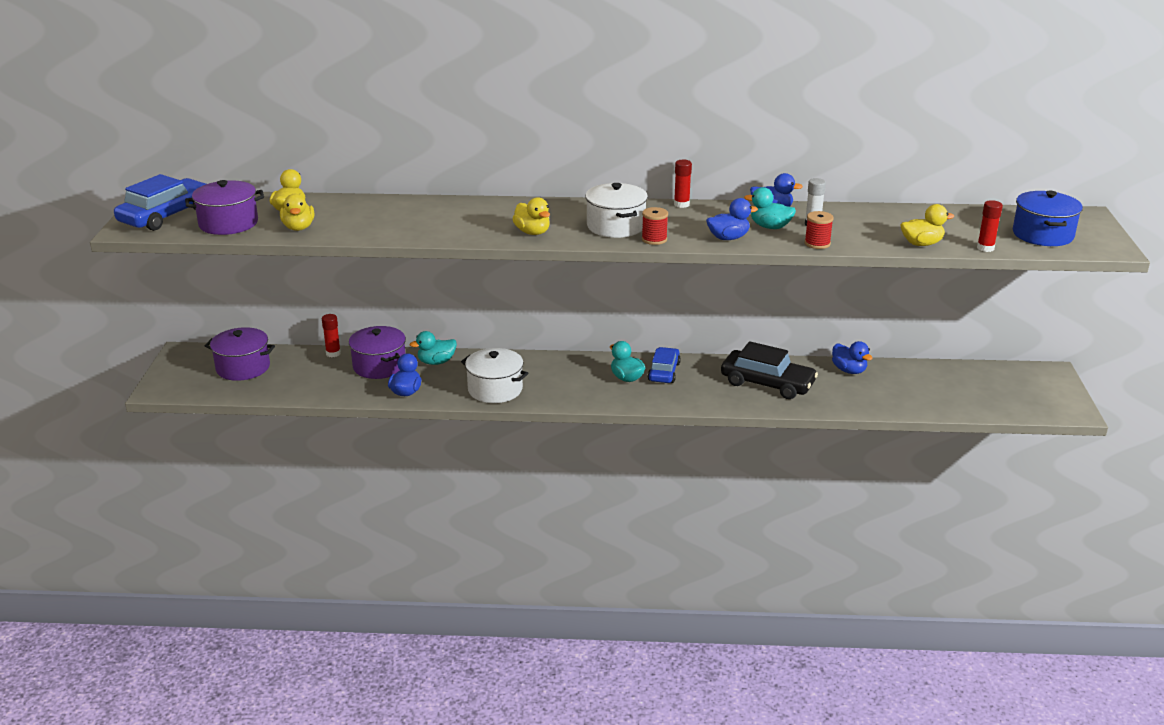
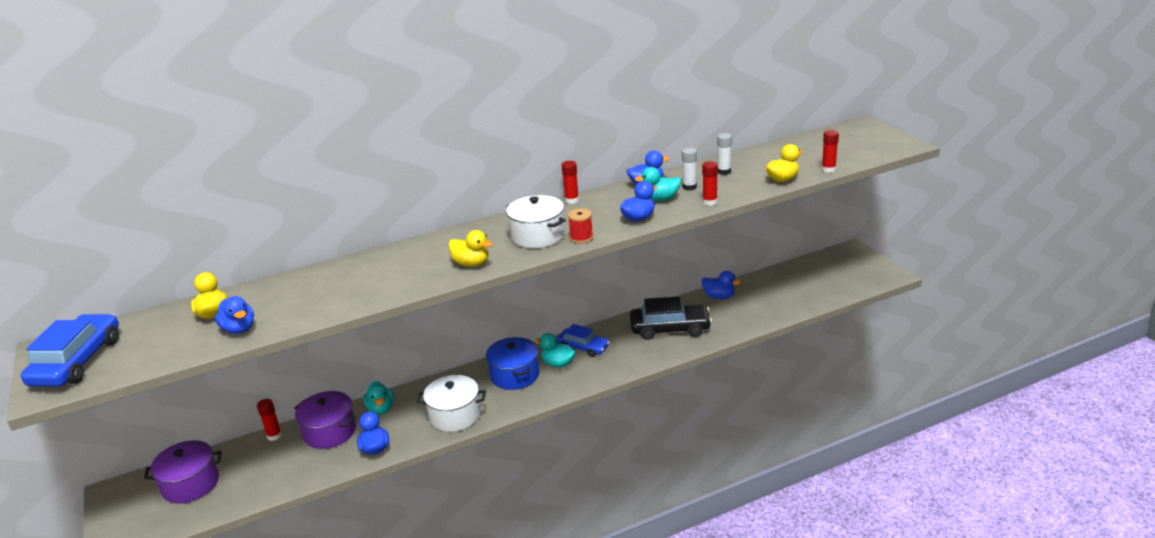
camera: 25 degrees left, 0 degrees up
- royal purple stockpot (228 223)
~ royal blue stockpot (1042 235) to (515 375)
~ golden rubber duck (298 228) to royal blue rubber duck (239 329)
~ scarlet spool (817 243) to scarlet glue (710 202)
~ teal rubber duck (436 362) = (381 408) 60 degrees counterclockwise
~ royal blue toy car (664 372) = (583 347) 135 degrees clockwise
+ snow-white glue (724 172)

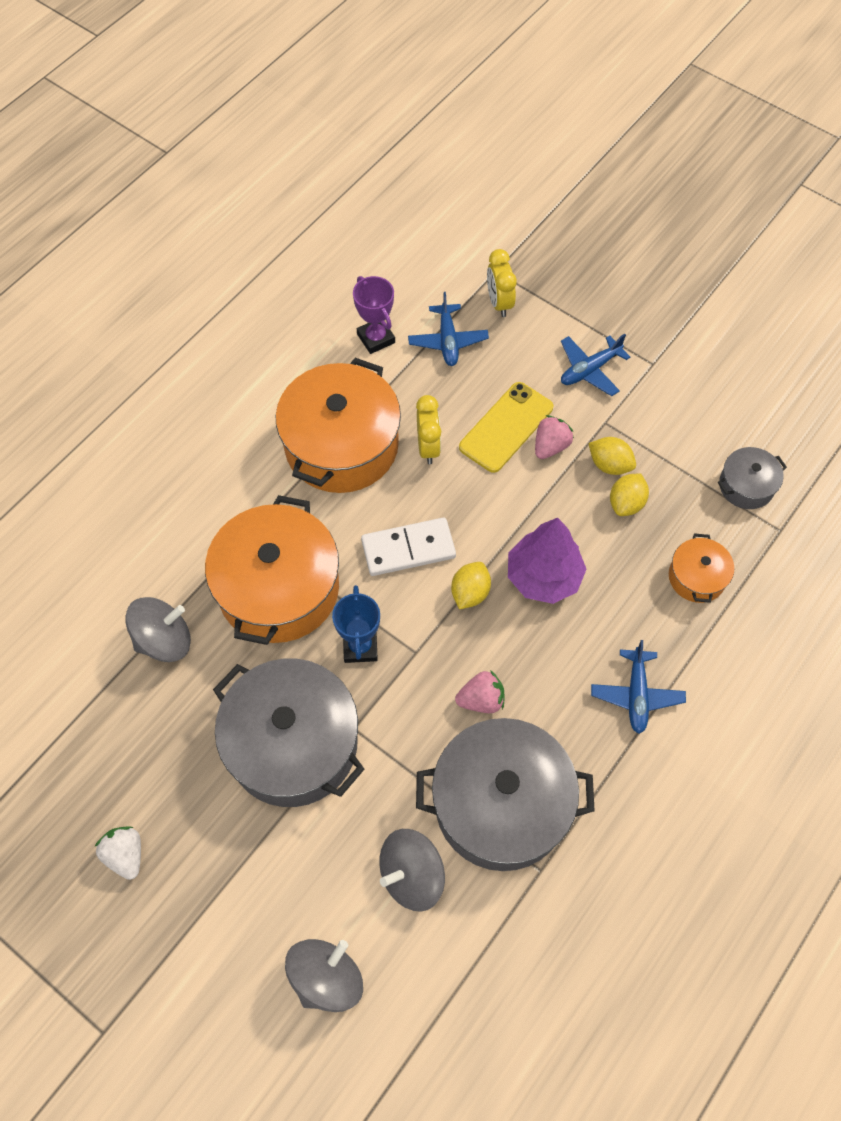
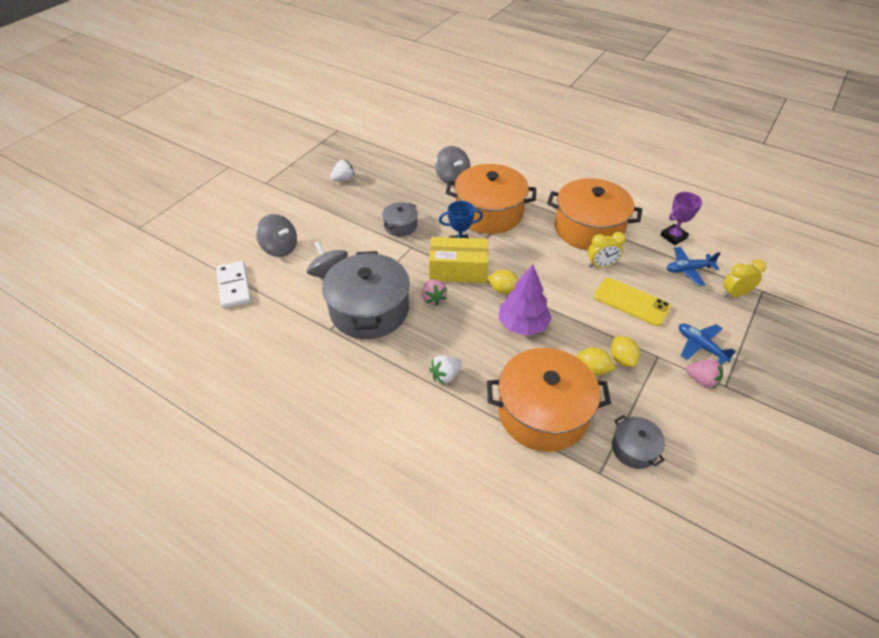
camera: 85 degrees right, 15 degrees down
~ rose-pink toy strawberry (550 446) to (701 380)
~ golden lemon (609 465) = (622 359) 45 degrees counterclockwise
~ snow-white domino (408 548) to (234 286)
~ bright orange stockpot (696 577) = (543 412) x2.09
~ royal blue plane (636 695) to snow-white toy strawberry (445 375)
~ gray stockpot (293 744) = (400 226) x0.48
+ golden package (458 270)

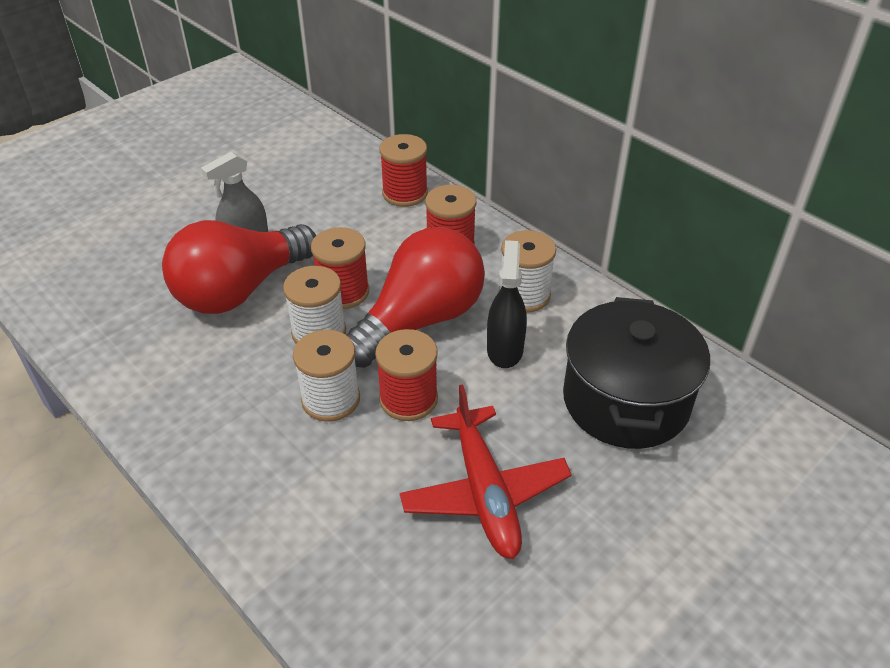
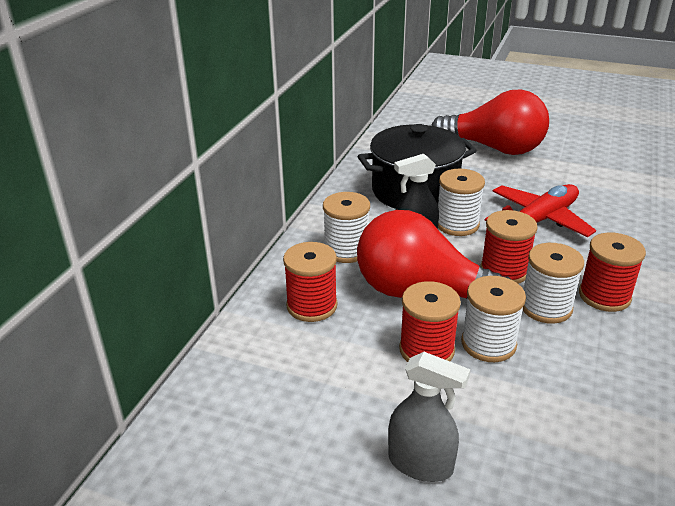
camera: 115 degrees left, 10 degrees down
~ scarlet spool (405 193) to (604 296)
~ scarlet light bulb (240 290) to (494 148)
+ snow-white spool (457 224)

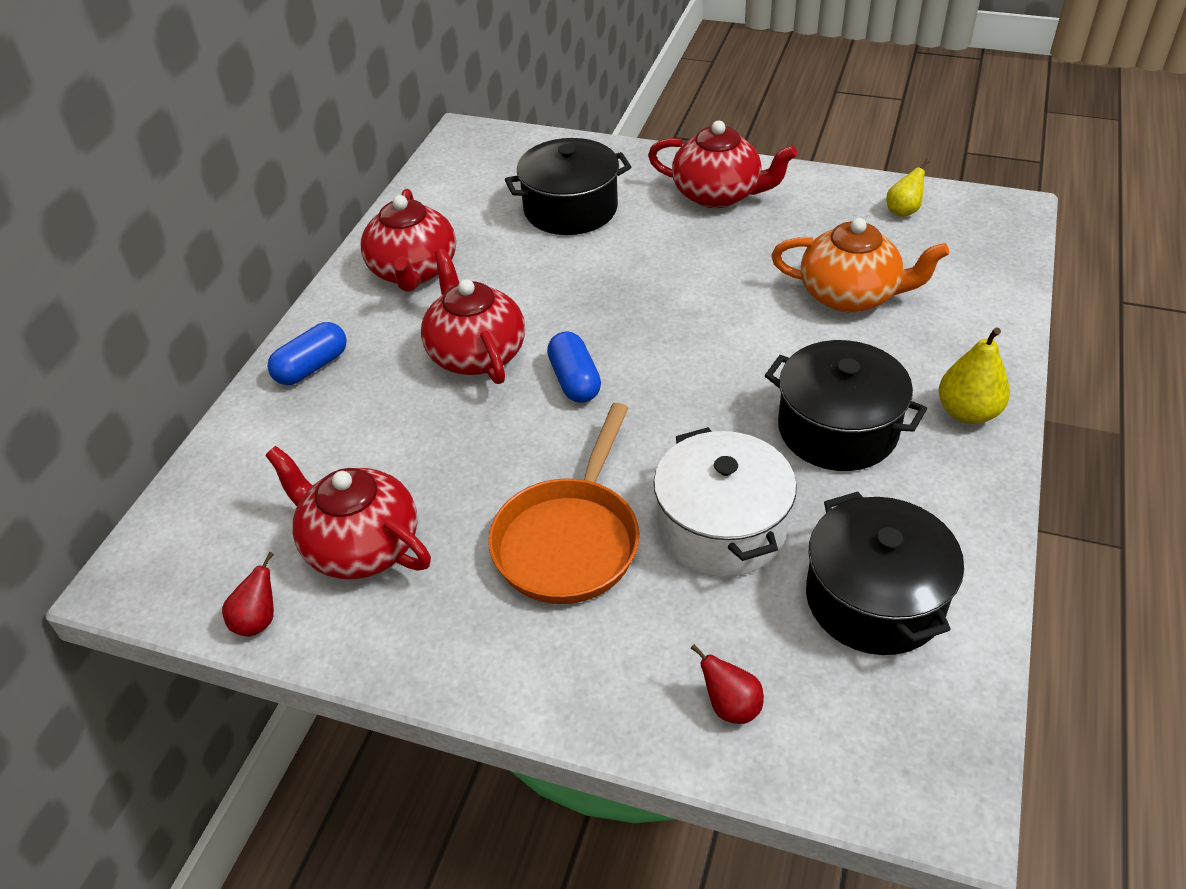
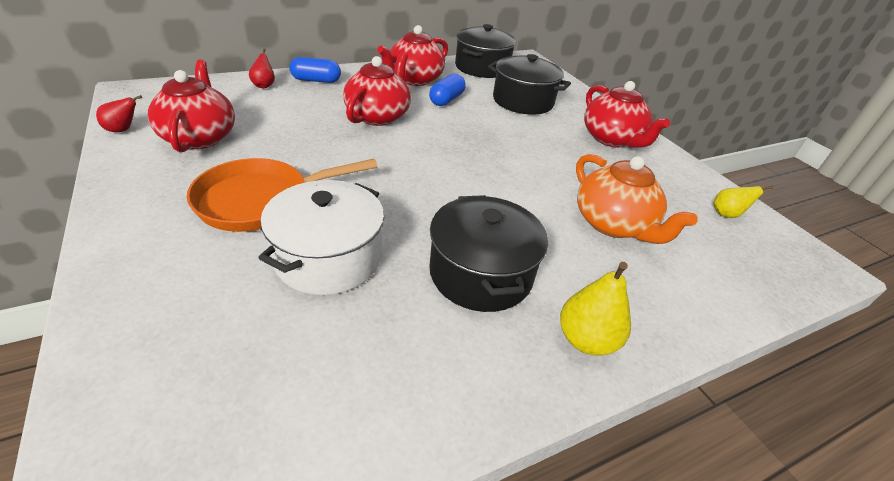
camera: 40 degrees right, 5 degrees down
~ royal blue pill shape (574 381) to (446 100)
~ ebony stockpot (874 599) to (482 67)
~ scarlet pear fruit (730 706) to (264 85)

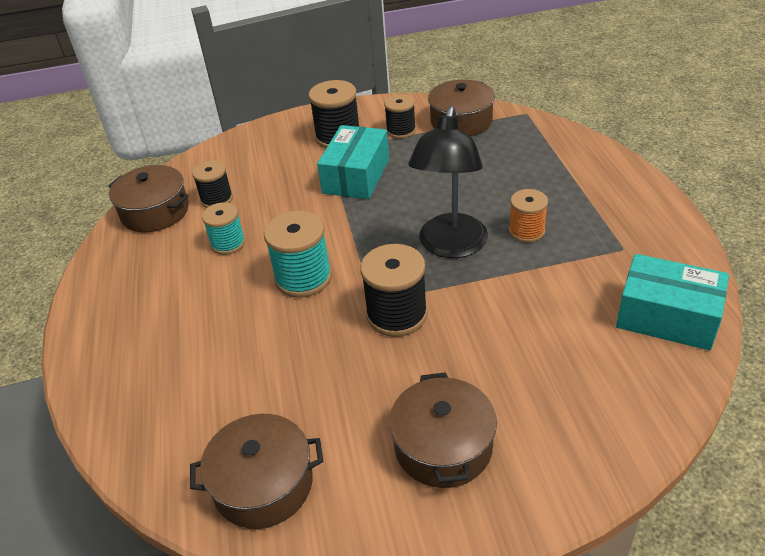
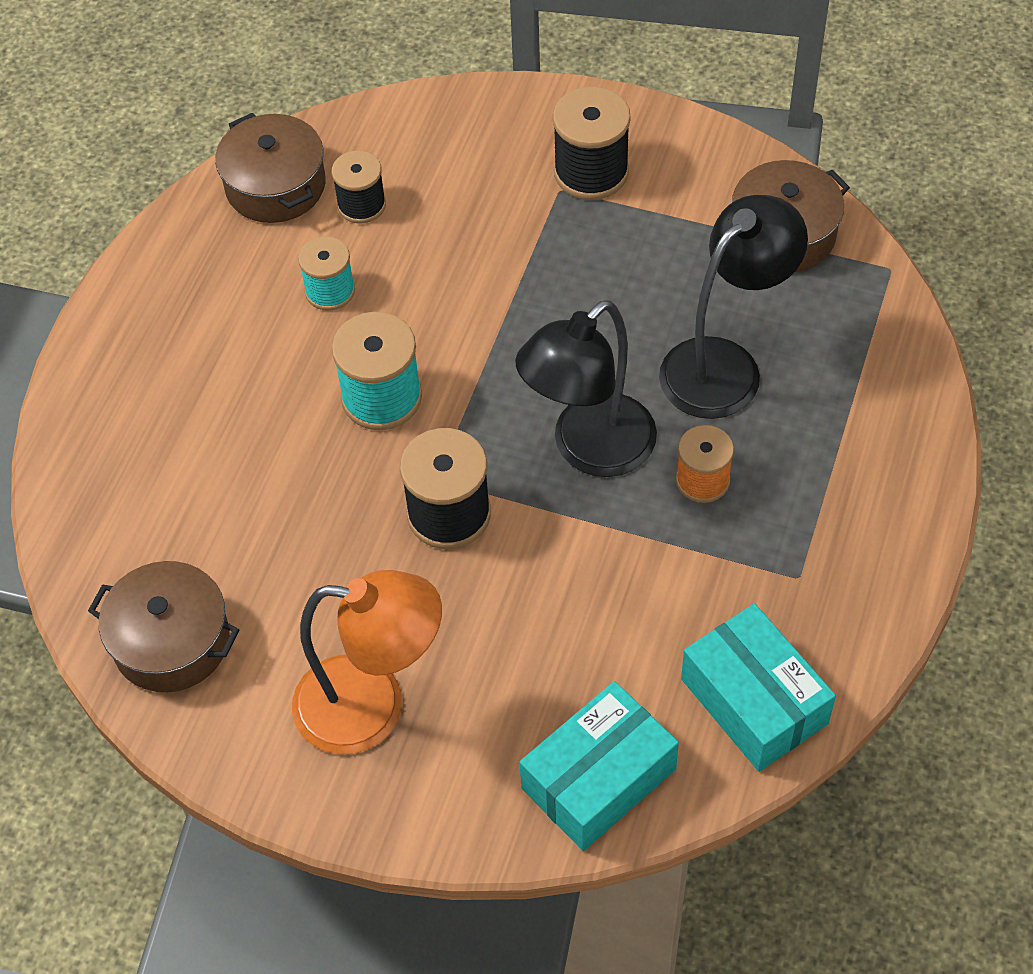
camera: 30 degrees right, 15 degrees up
- ebony spool (401 131)
~ teal package (356 176) to (598 779)
~ dark brown stockpot (443 446) to bright orange lamp (372 706)
+ ebony lamp (724 364)

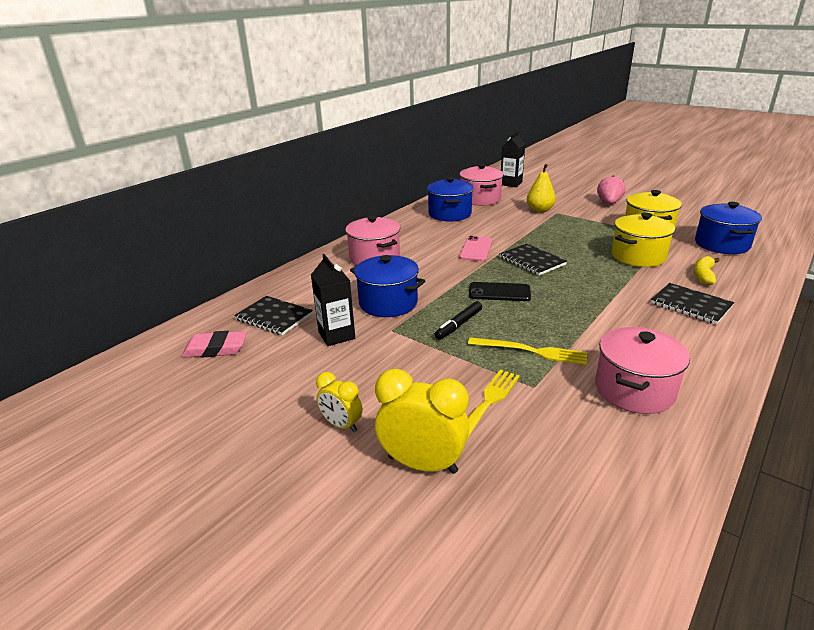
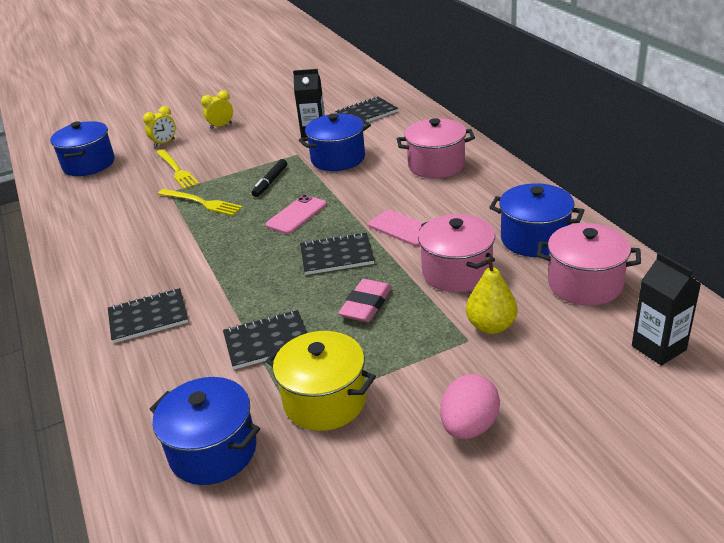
camera: 120 degrees right, 5 degrees up
~ rose-pink toy strawberry (609 203) to rose-pink toy egg (469 426)
~ golden stockpot (638 256) to ebony notepad (267 341)
- golden banana fruit (703 276)
~ ebony phone (499 292) to rose-pink phone (296 215)
~ ebony marker pen (459 325) = (270 182) 135 degrees counterclockwise
~ rose-pink stockpot (634 390) to (457 272)
~ rose-pink pencil eraser (216 349) to (366 305)
~ golden fork (531 351) = (201 203) 105 degrees counterclockwise
~ golden clock (422 464) = (164 143) x0.59
+ royal blue stockpot (89 164)

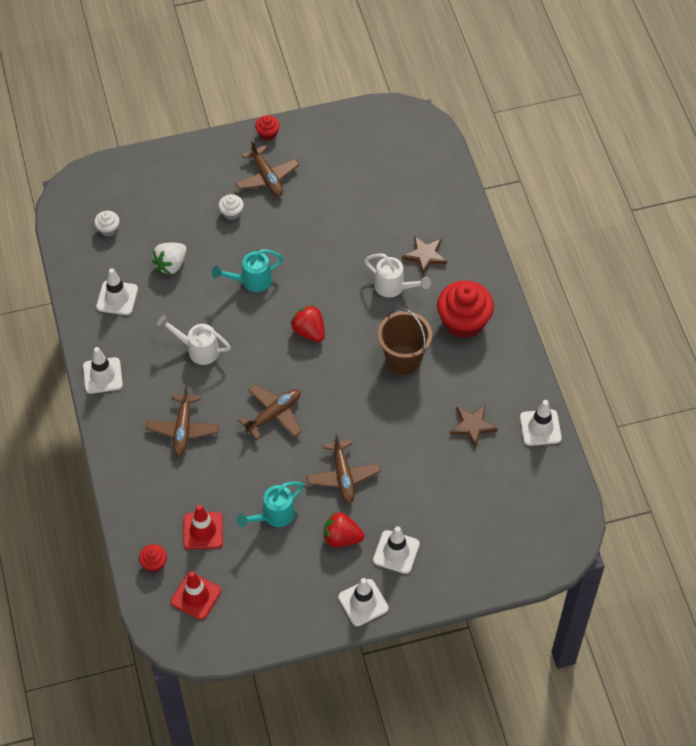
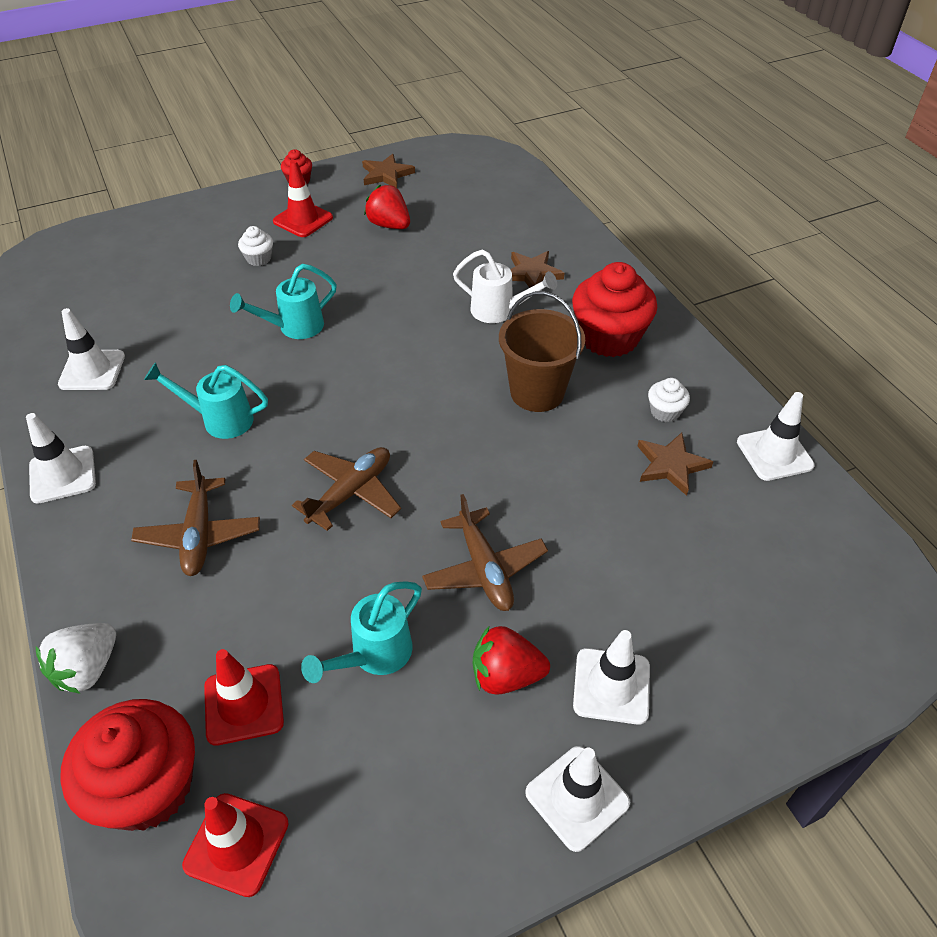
camera: 10 degrees left, 10 degrees down
~ dark brown plane (267 177) to scarlet safety cone (303 219)
~ snow-white cupcake (108 229) to (665 412)
~ snow-white toy strawberry (171 264) to (87 669)
~ scarlet toy strawberry (309 331) to (389 225)
~ snow-white watering pot (198 349) to teal watering pot (219 419)
~ scarlet cupcake (154 563) = (148 786) x2.17
+ dark brown star (386 174)

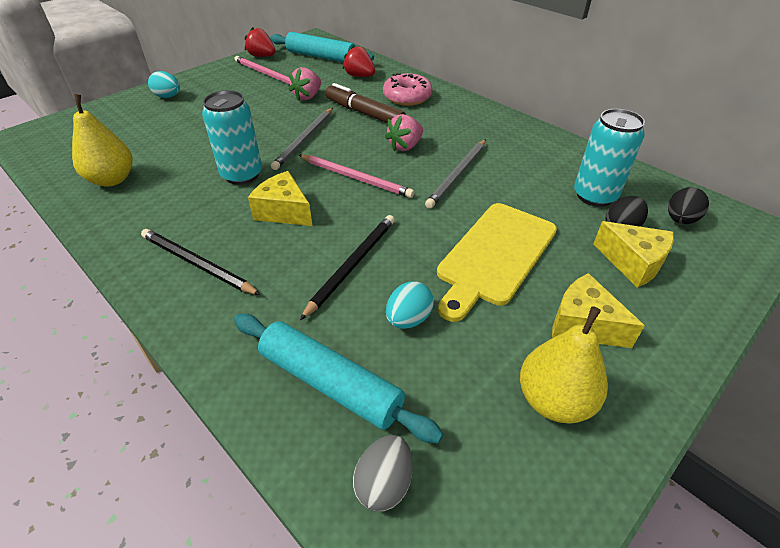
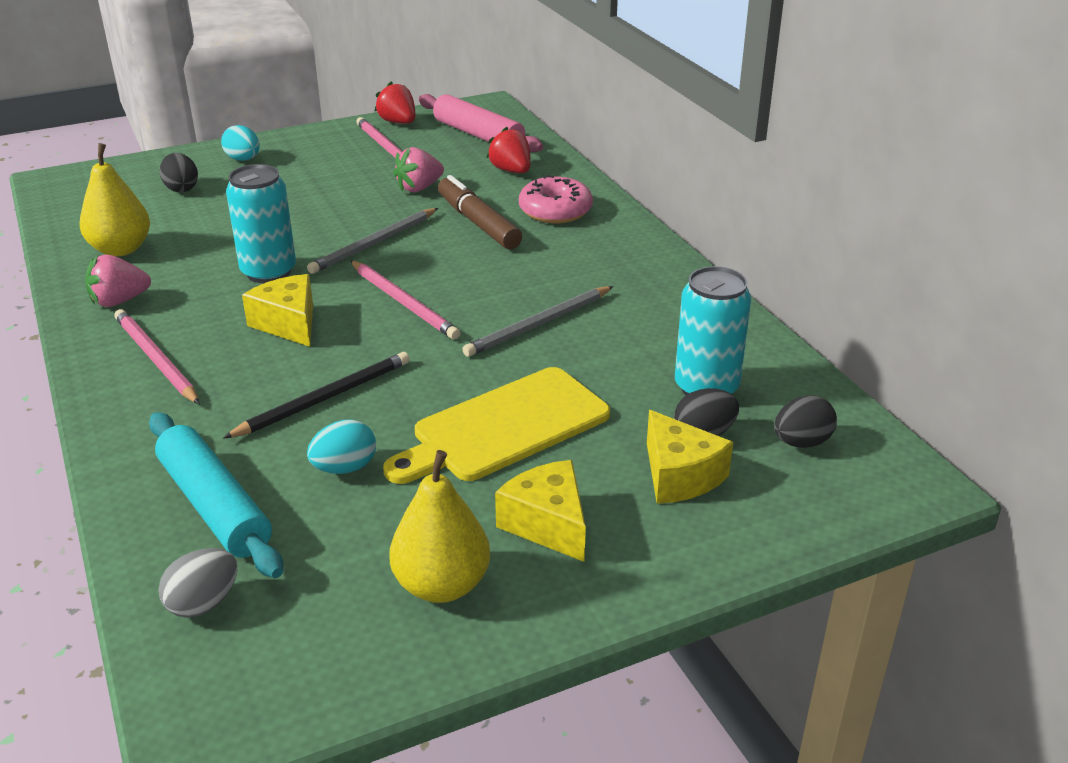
camera: 20 degrees right, 10 degrees down
~ teal rolling pin (321 57) to rose-pink rolling pin (478 135)
~ rose-pink toy strawberry (405 146) to (119 301)
~ ebony lead pencil (197 264) to rose-pink lead pencil (156 359)
+ ebony toy egg (181 188)

